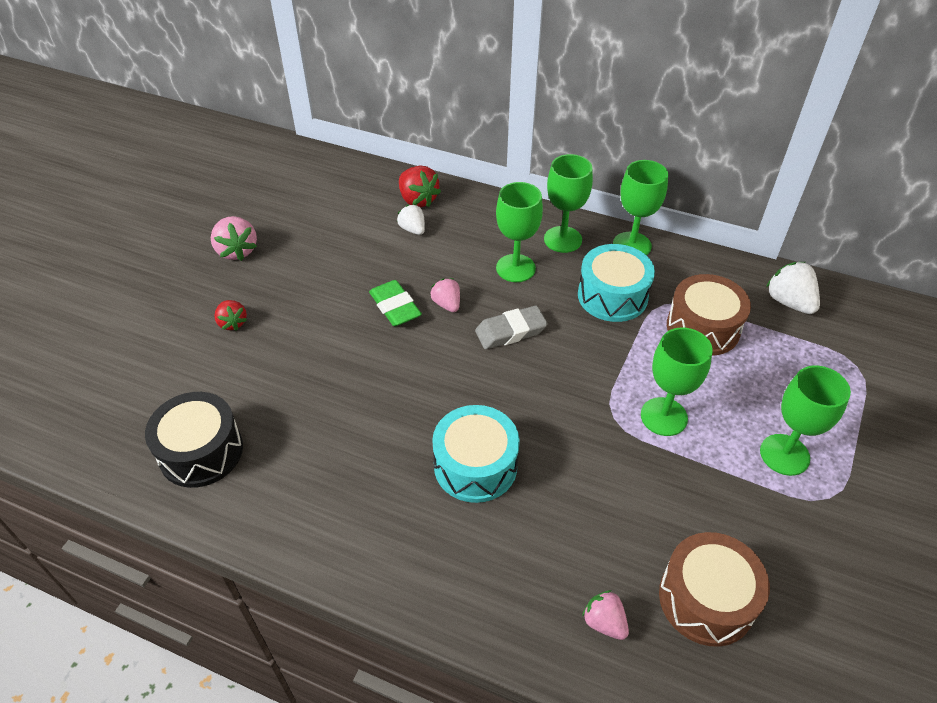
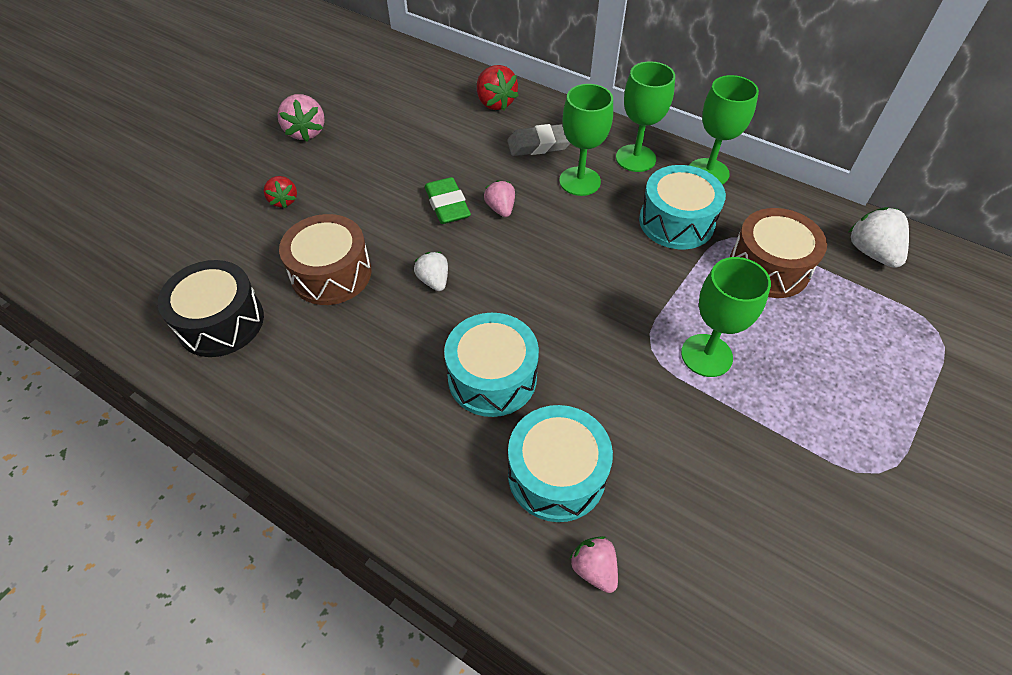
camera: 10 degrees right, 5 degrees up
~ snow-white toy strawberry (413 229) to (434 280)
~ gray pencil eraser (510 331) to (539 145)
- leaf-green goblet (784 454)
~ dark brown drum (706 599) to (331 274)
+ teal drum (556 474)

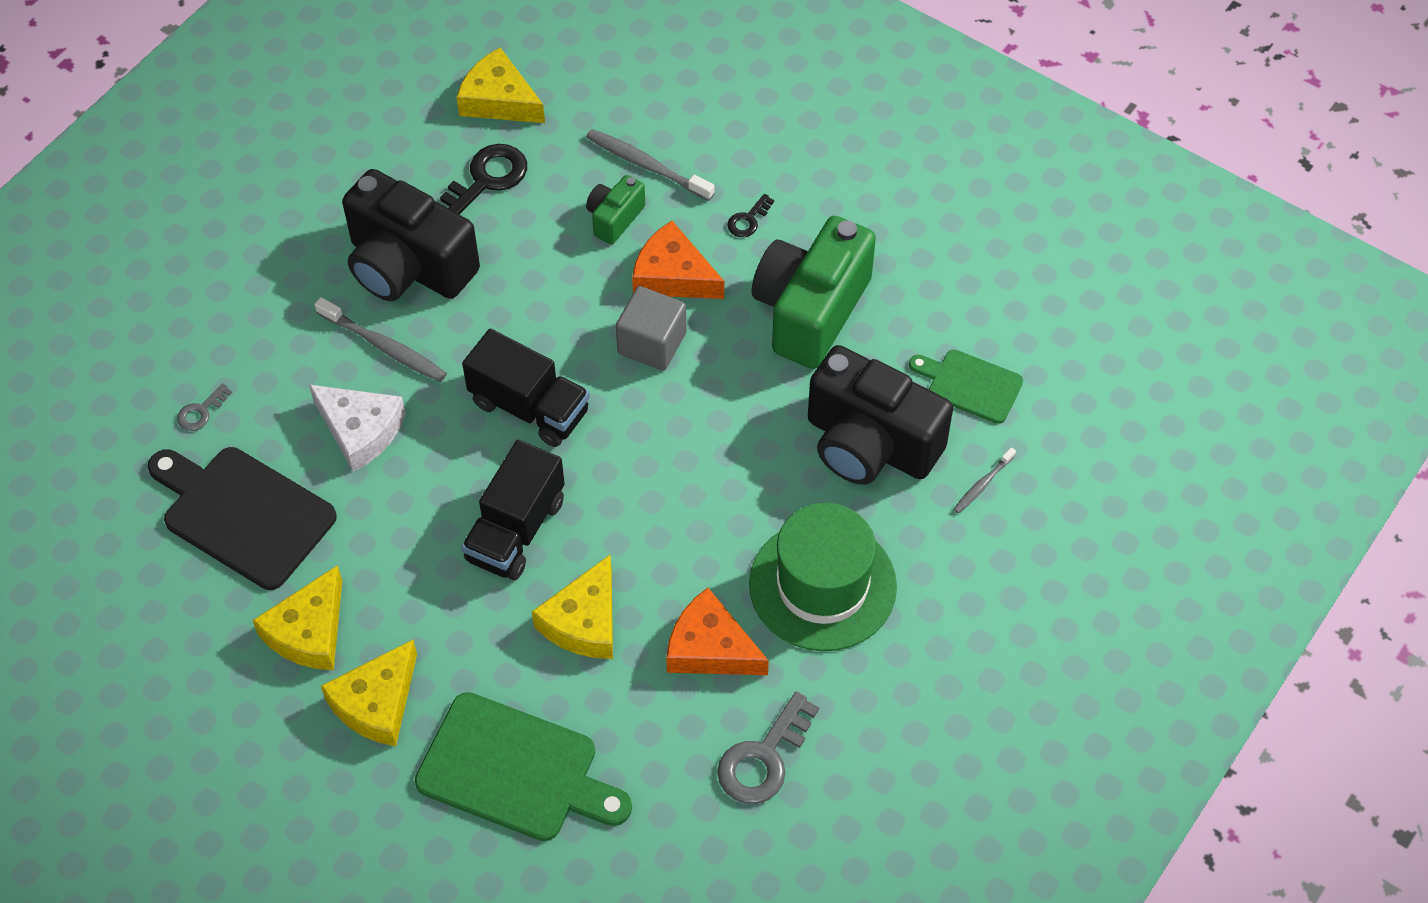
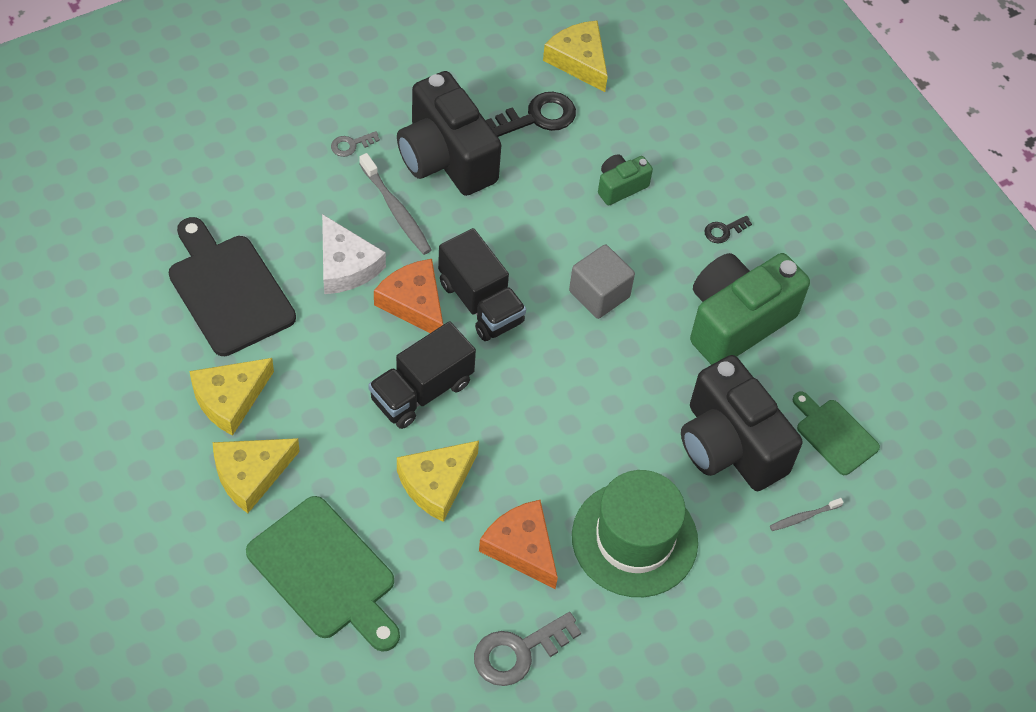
camera: 20 degrees right, 0 degrees up
- gray toothbrush (647 166)
~ bright orange cheese (673 275) to (414 303)
~ gray latchkey (201 412) to (351 145)

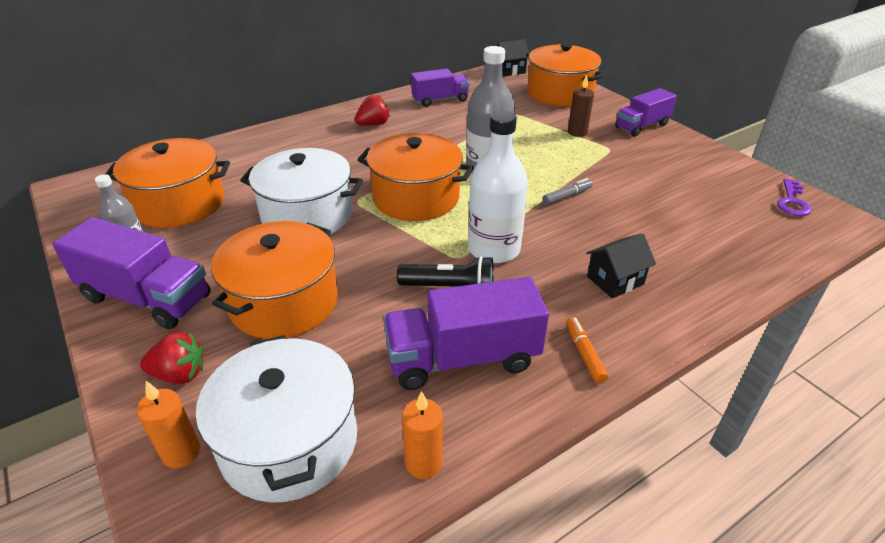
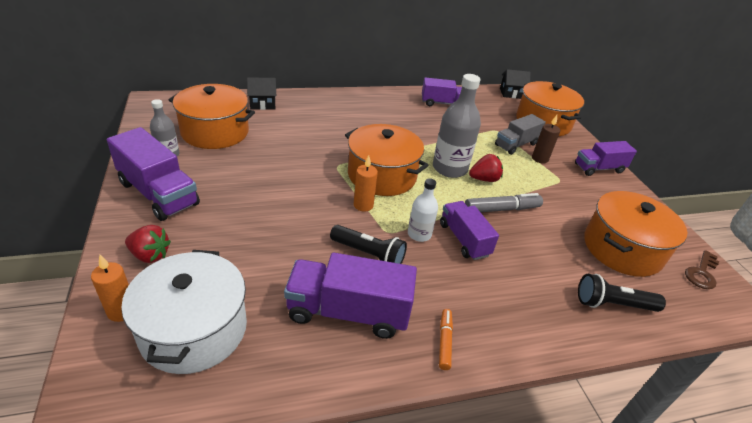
camera: 15 degrees right, 0 degrees up
~ scarlet toy strawberry (373 124) to (484 179)
~ snow-white flask (494 249) = (419 234) x0.57
- snow-white stockpot (307 215)
~ gray marker pen (567 196) = (501 209) x1.63
~ royal purple latchkey (792 202) to dark brown latchkey (701 273)
~ bright orange stockpot (284 302) to (622 249)
~ ebony toy house (615 280) to (263 104)
~ bright orange wax candle (423 463) to (363 205)
+ gray truck (516 144)
+ royal purple truck (464 239)
+ ebony flashlight (612 304)

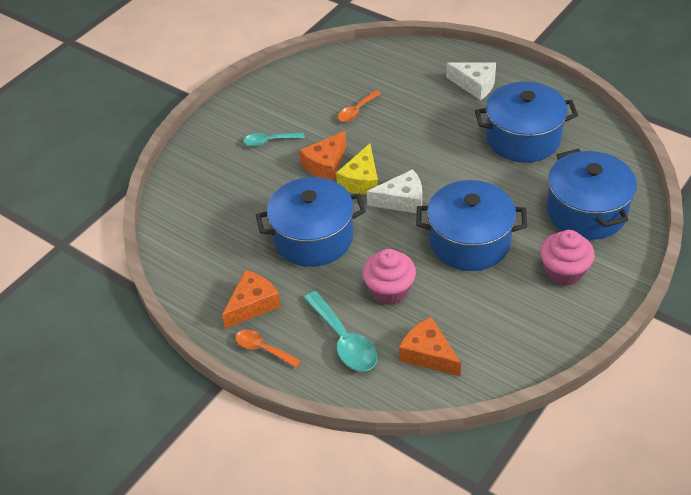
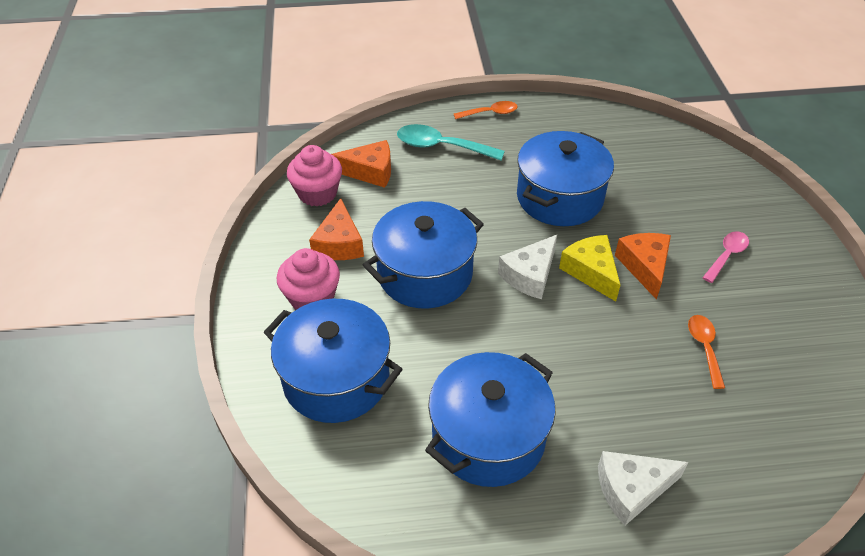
camera: 135 degrees right, 0 degrees up
~ teal spoon (269 141) to rose-pink spoon (726 256)
~ rose-pink cupcake (389 290) to (317 193)
~ bright orange cheese (252 304) to (339 243)

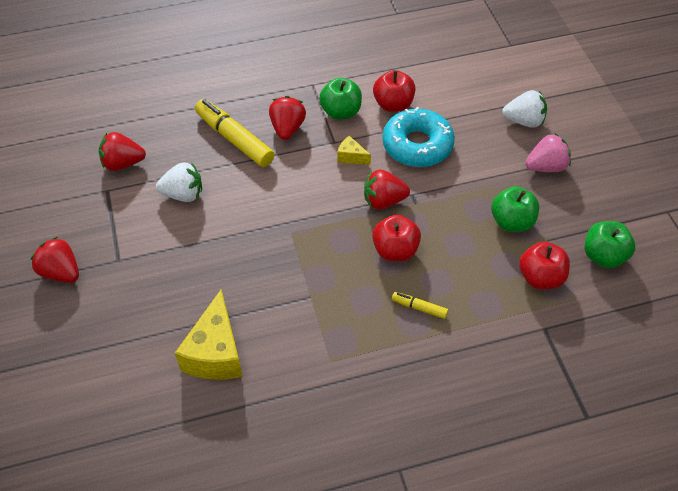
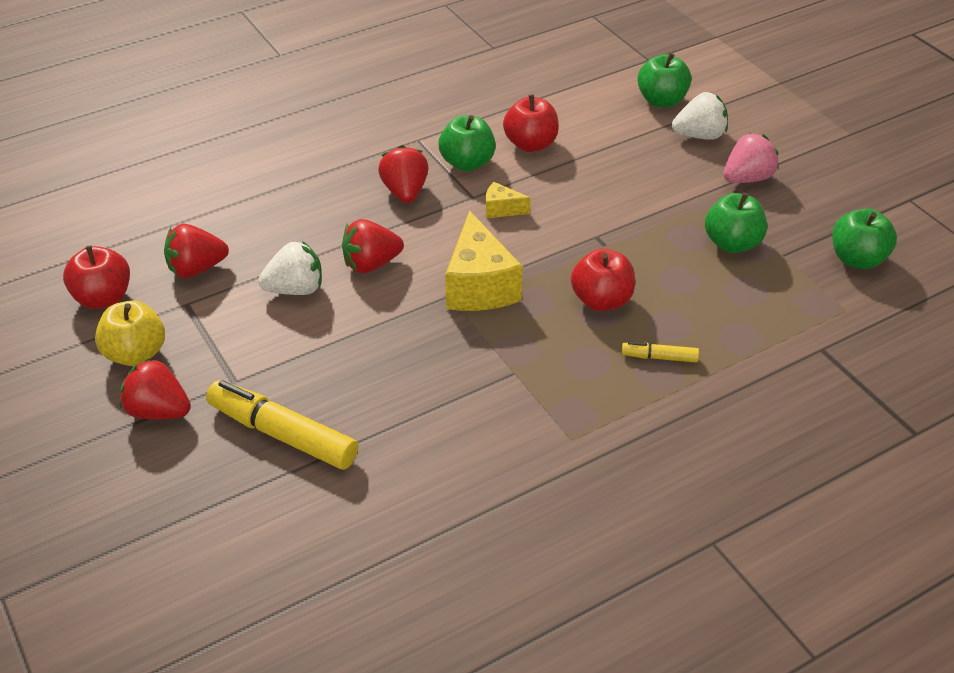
camera: 15 degrees left, 10 degrees down
~ golden marker pen (234 139) to (282 434)
- teal glazed donut (417 145)
~ scarlet toy strawberry (383 201) to (371 264)
~ scarlet toy apple (540 277) to (103 298)
~ golden cheese (215 353) to (479 286)
+ leaf-green toy apple (661 100)
+ golden toy apple (135 354)

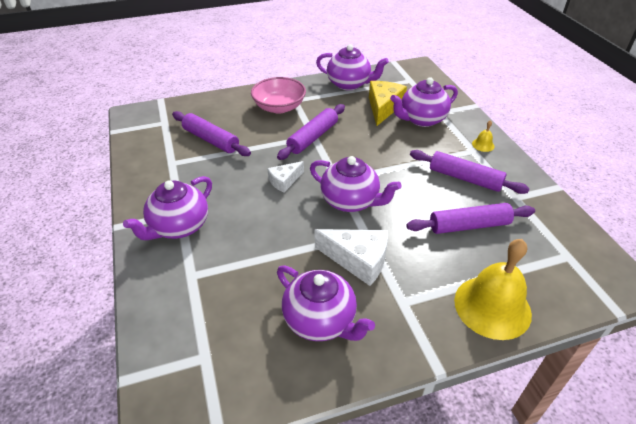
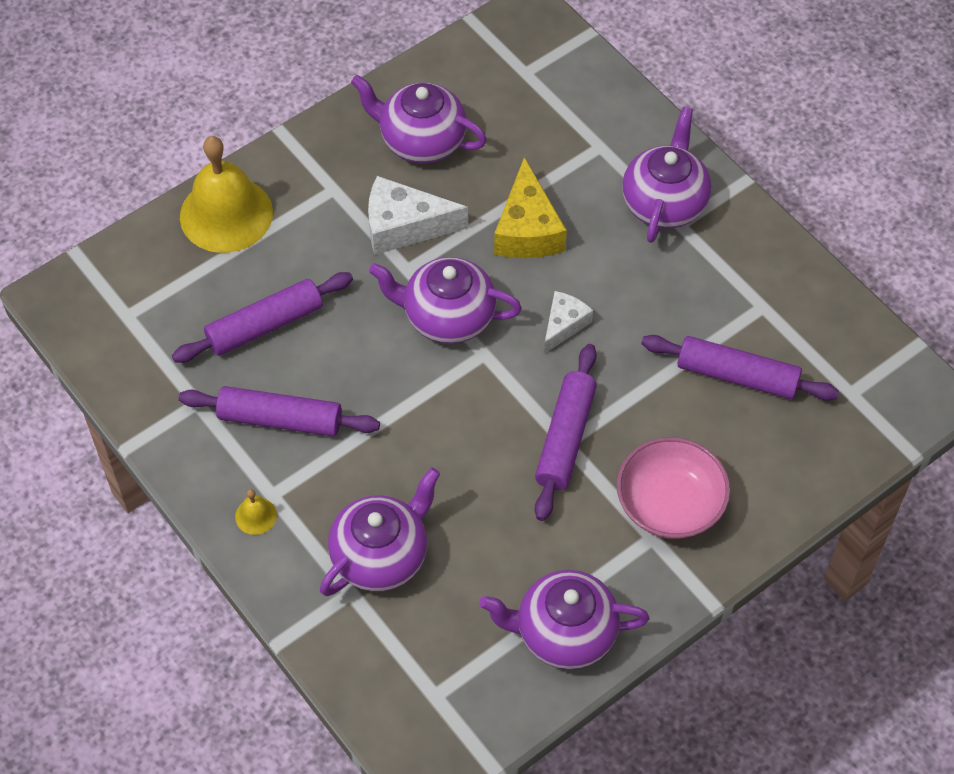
camera: 160 degrees right, 15 degrees up
~ golden cheese (383 107) to (527 229)

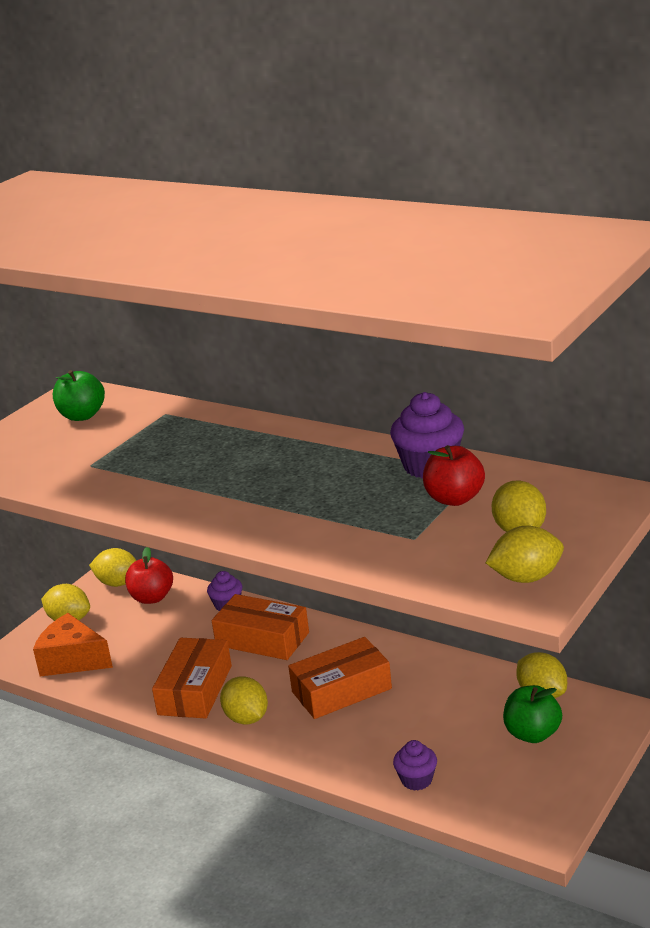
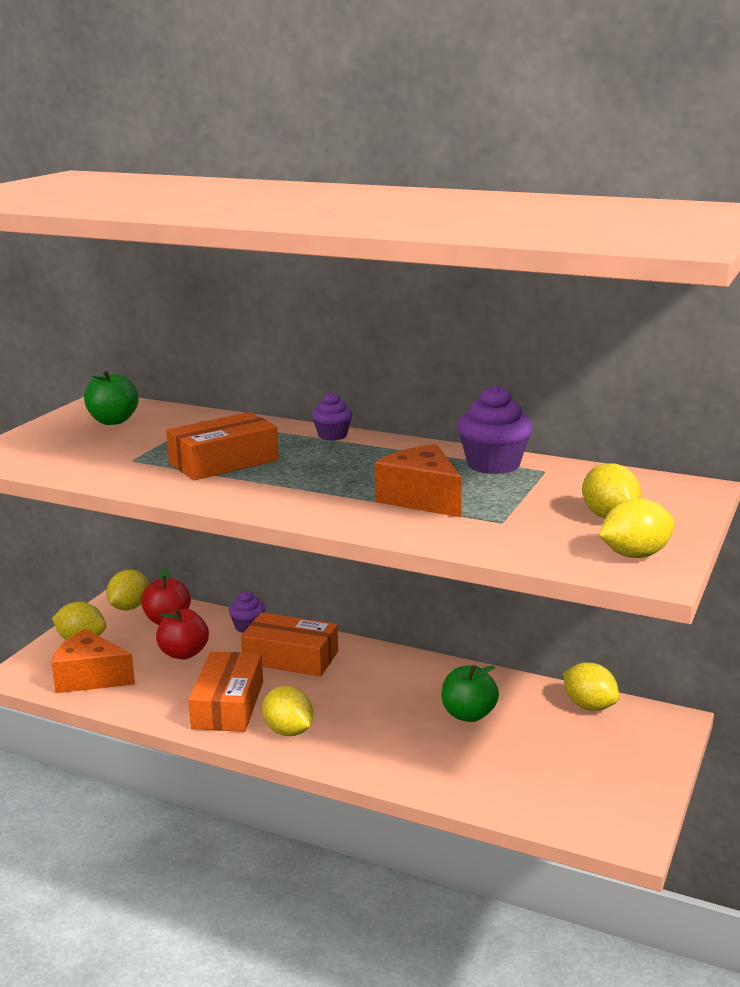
camera: 10 degrees left, 5 degrees down
~ scarlet toy apple (454 499) to (184 653)
~ golden lemon (118 583) = (129 607) 75 degrees counterclockwise
~ bright orange package (341 690) to (223 462)
~ leaf-green toy apple (532 734) to (468 714)
~ royal purple cupcake (416 780) to (332 435)
+ bright orange cheese (421 499)

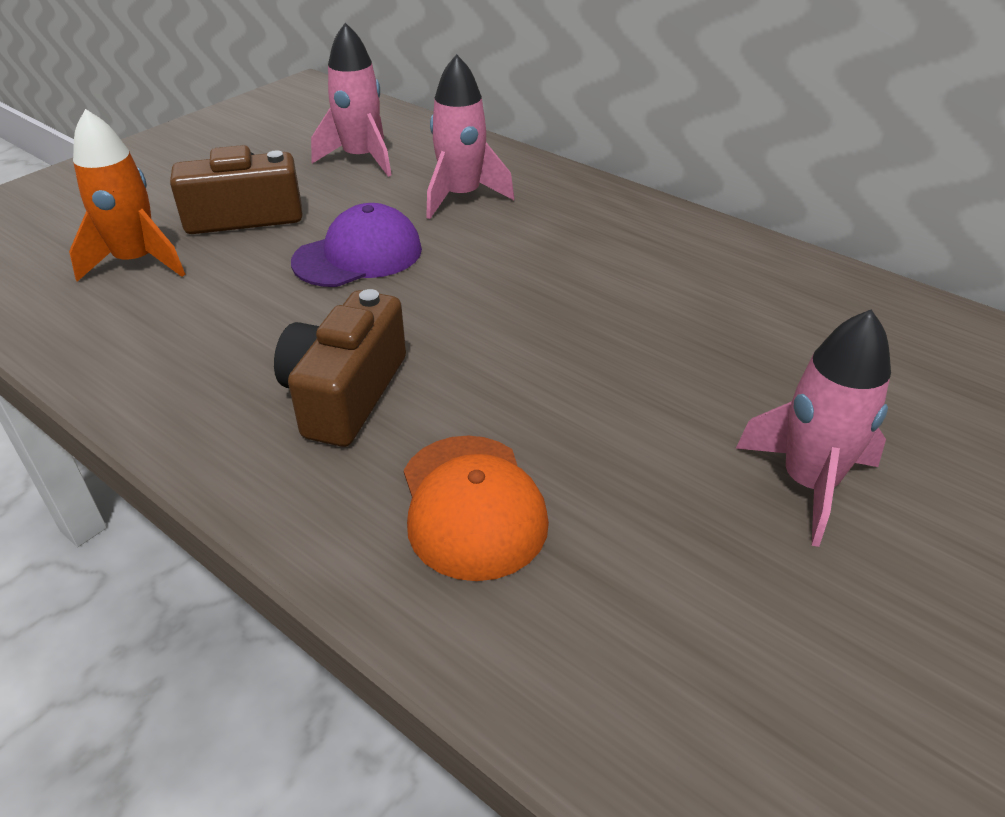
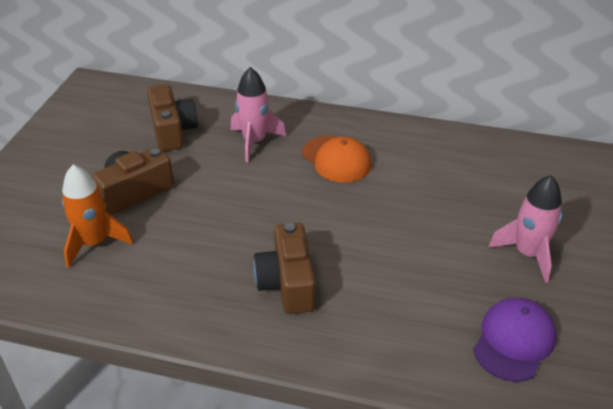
camera: 25 degrees left, 0 degrees up
~ rose-pink toy rocket (361 158) to dark brown camera (172 131)
~ royal purple baseball cap (358 255) to (514 341)
~ bright orange baseball cap (472 506) to (336 159)

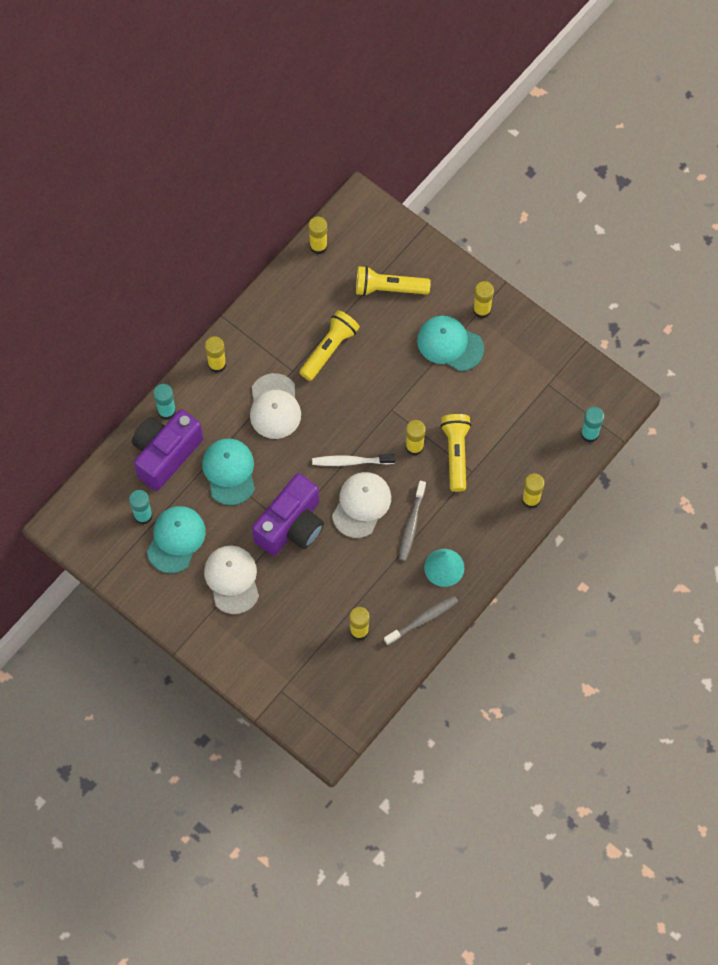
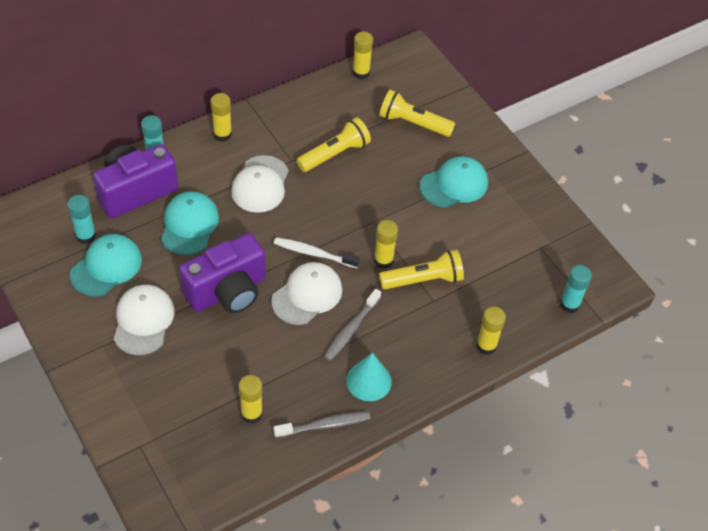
camera: 15 degrees right, 15 degrees down
- golden glue (482 310)
~ teal baseball cap (450 344) = (454 184) 105 degrees clockwise
~ golden flashlight (456 454) = (423 280) 60 degrees clockwise

